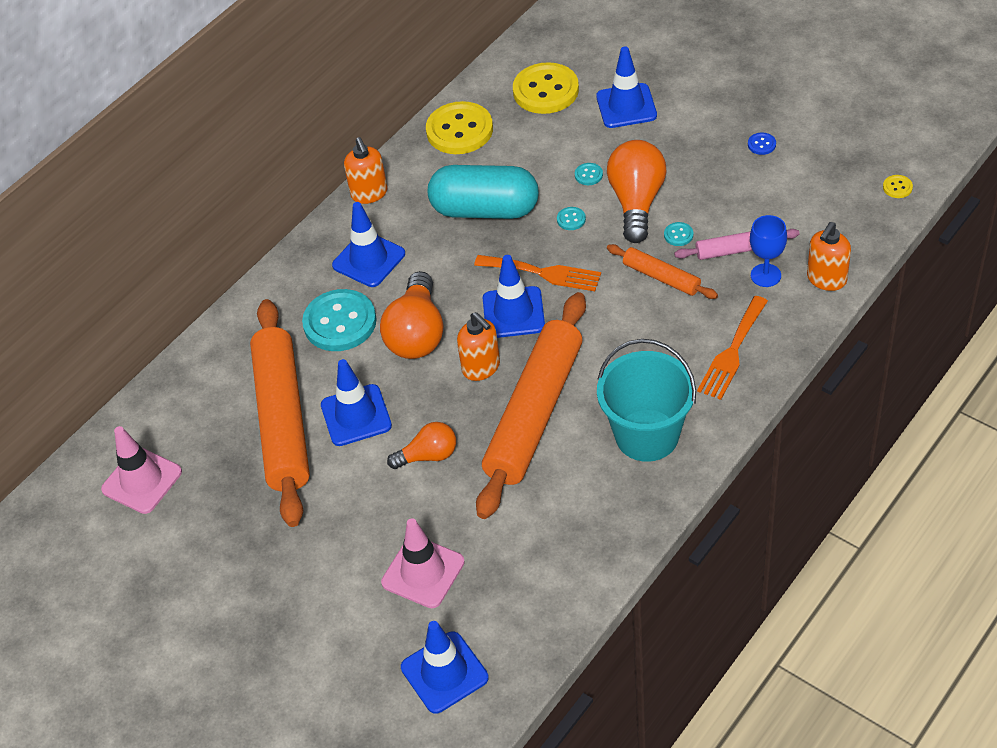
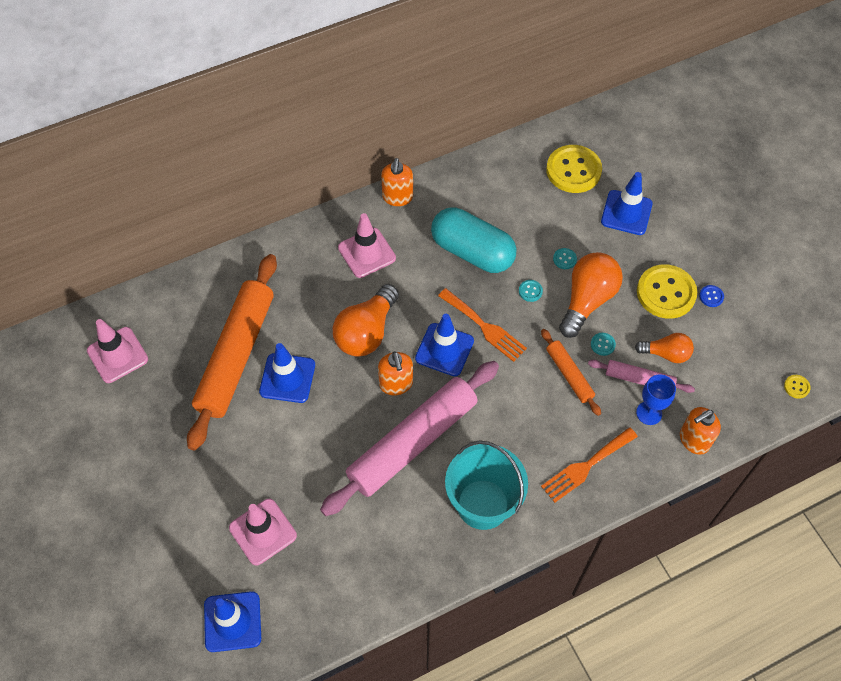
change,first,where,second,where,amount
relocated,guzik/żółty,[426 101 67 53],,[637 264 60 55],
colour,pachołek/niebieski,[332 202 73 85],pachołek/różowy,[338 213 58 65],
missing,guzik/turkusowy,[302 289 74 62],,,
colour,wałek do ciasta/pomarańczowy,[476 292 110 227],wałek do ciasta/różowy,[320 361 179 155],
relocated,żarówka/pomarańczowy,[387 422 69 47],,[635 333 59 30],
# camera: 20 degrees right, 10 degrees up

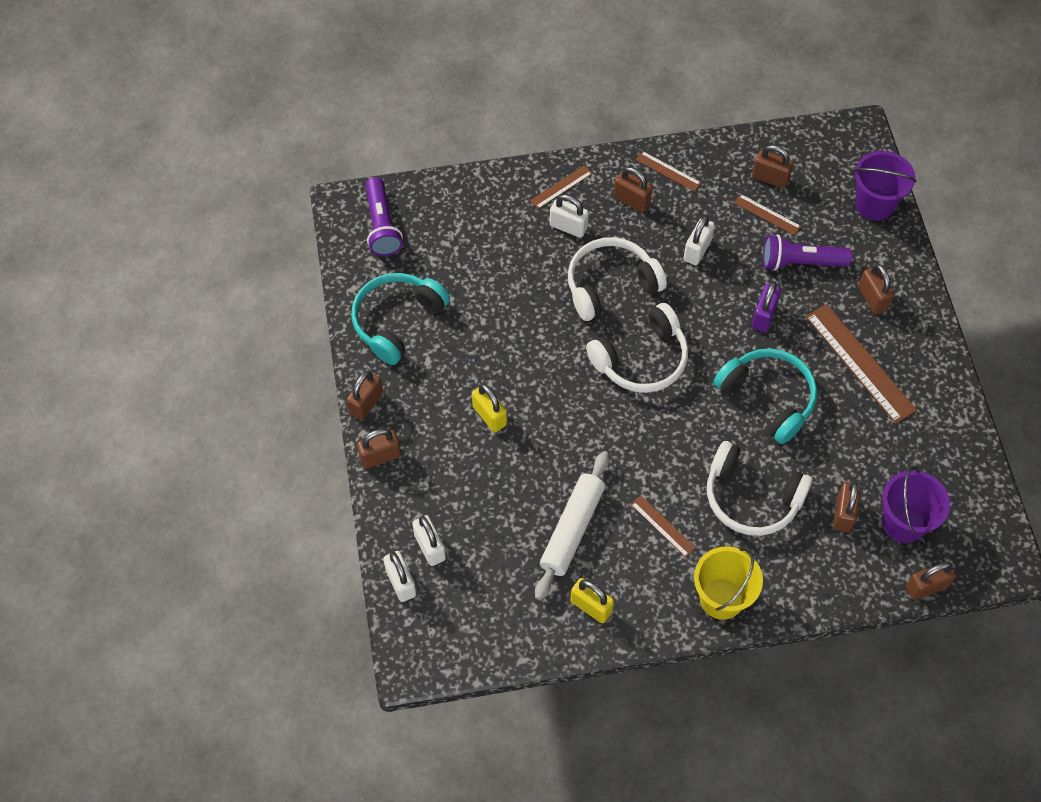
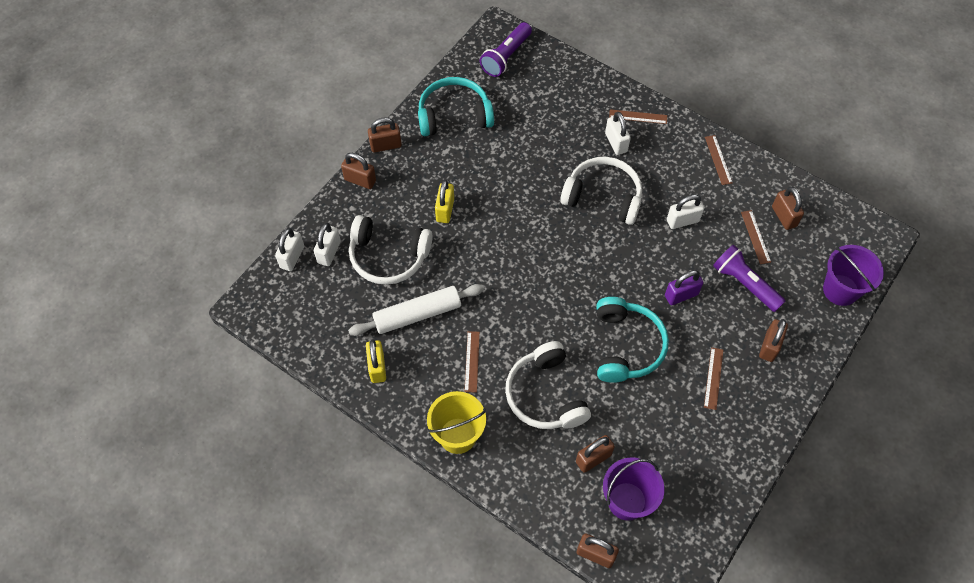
change,first,where,second,where,amount
missing,kłódka/brązowy,[614 167 39 45],,,
relocated,słuchawki/biały,[586 303 102 90],,[349 215 84 70],
size,linijka/brązowy,[806 304 111 120],,[704 347 19 63],x0.51
# camera: 45 degrees right, 0 degrees up

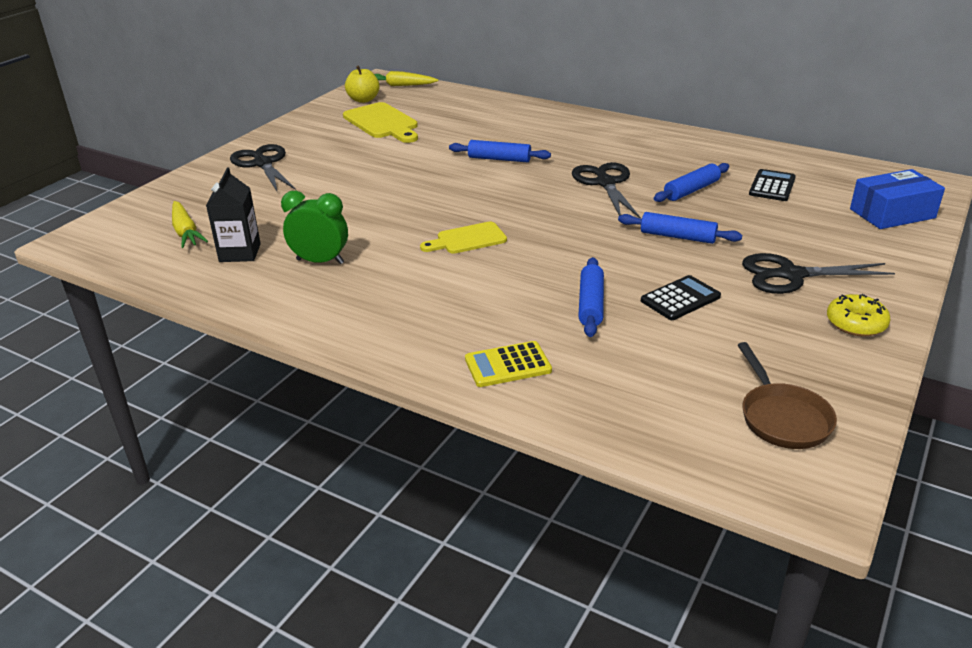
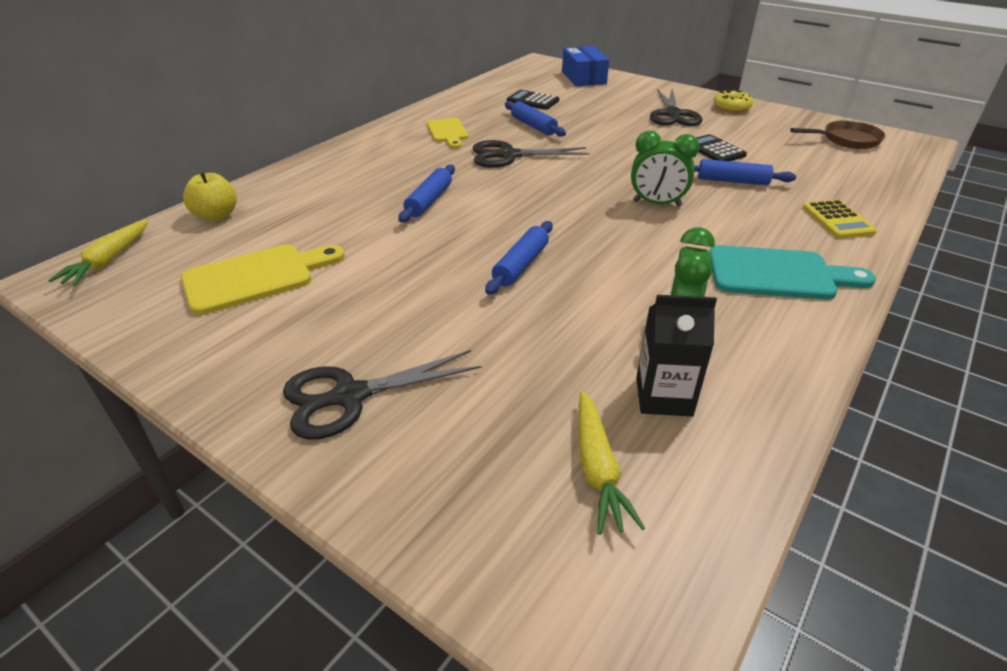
change,first,where,second,where,amount
relocated,jabłko/żółty,[345 66 35 37],,[183 171 54 50],
spun,marchewka/żółty,[172 201 36 47],,[578 391 67 144],105 degrees clockwise
relocated,wałek do ciasta/niebieski,[618 212 124 32],,[485 221 68 74],
relocated,deska do krojenia/żółty,[420 222 87 32],,[427 118 41 31],
appeared,,,budzik/zielony,[631 131 68 76],
appeared,,,deska do krojenia/turkusowy,[710 245 166 55],
# camera: 85 degrees left, 5 degrees up

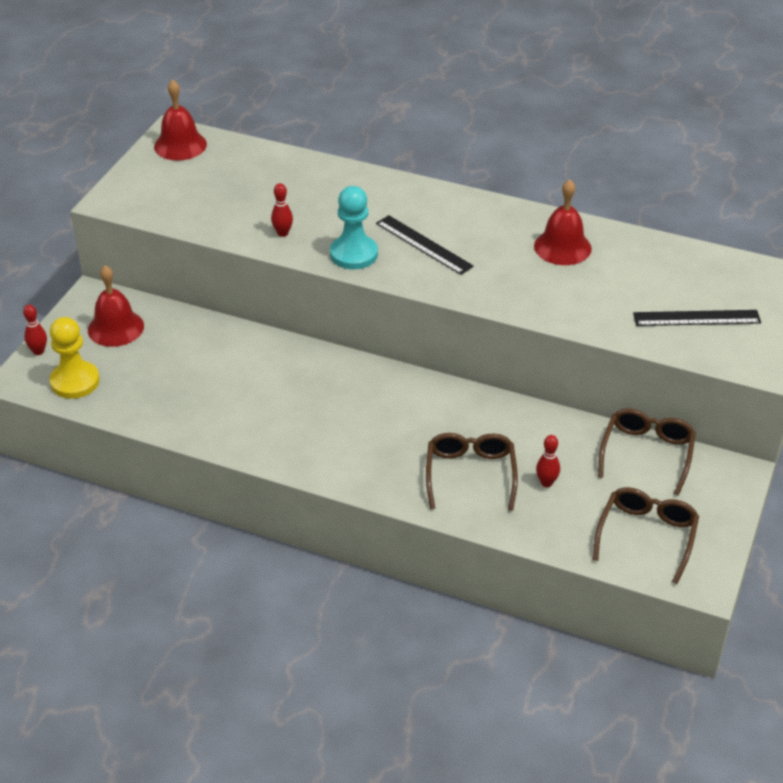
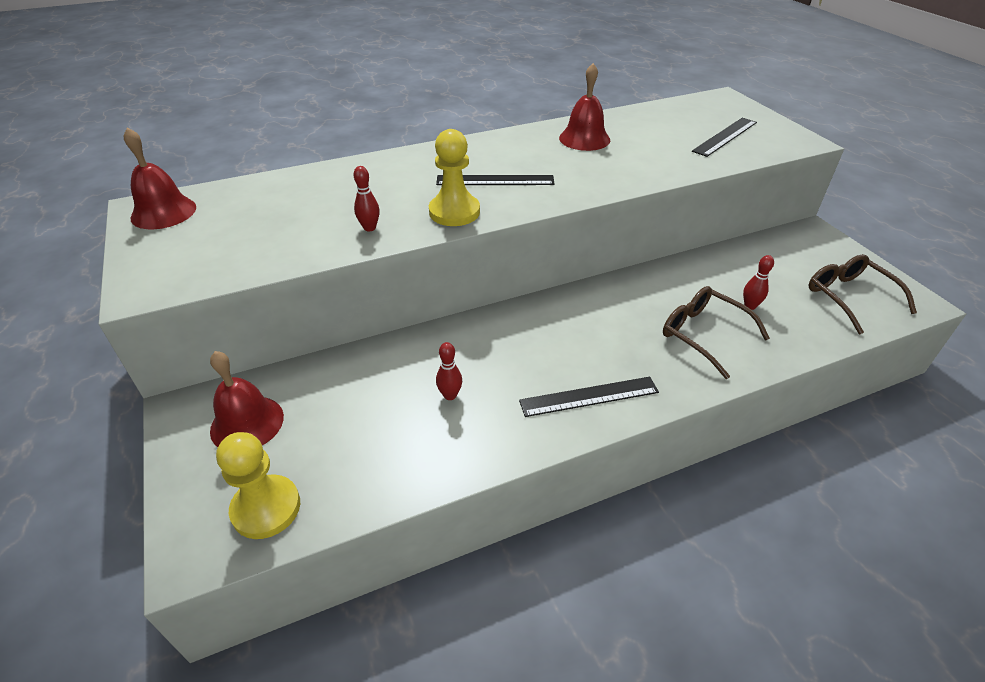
change,first,where,second,where,amount
colour,pionek/turkusowy,[330 186 48 83],pionek/żółty,[429 129 51 97],
relocated,kręgiel/czerwony,[23 305 24 50],,[436 342 26 58],
missing,okulary/brązowy,[598 408 98 88],,,
appeared,,,linijka/czarny,[519 377 140 40],
# camera: 45 degrees left, 0 degrees up

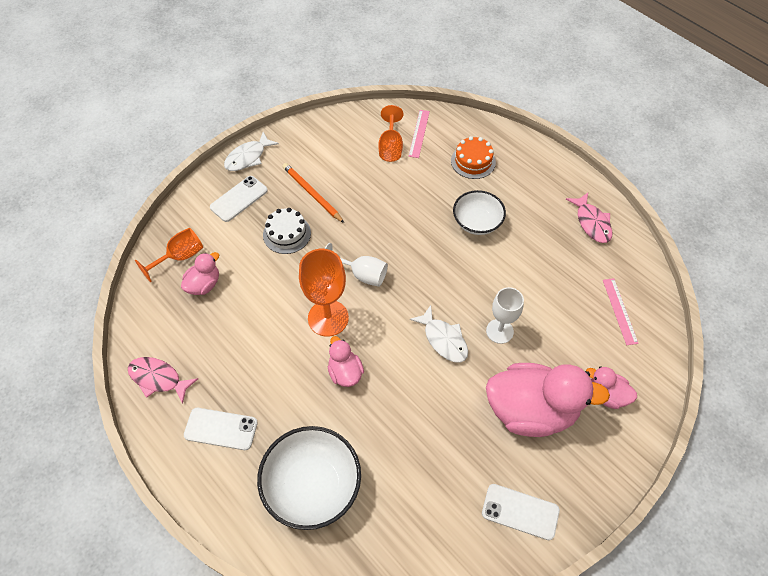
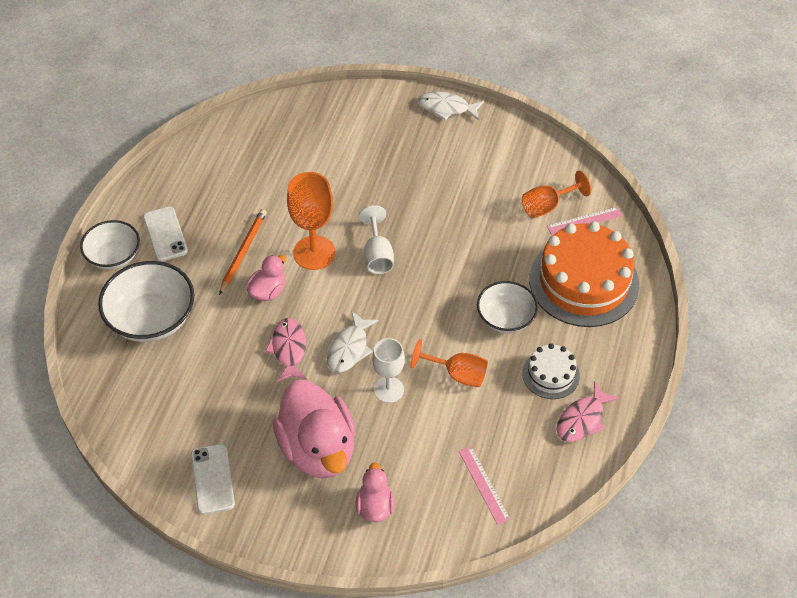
change,first,where,second,where,amount
size,tort/pomarańczowy,[451 136 45 43],,[529 222 110 105],x2.02
relocated,ołówek/pomarańczowy,[282 163 62 60],,[219 209 48 86],
missing,telefon/biały,[210 176 58 46],,,
relocated,tort/biały,[263 208 48 46],,[522 343 58 56],
relocated,kielich/pomarańczowy,[135 228 68 54],,[411 339 77 48],
missing,kaczka/różowy,[181 252 38 43],,,
spun,linijka/różowy,[603 278 36 67],,[459 446 51 79],75 degrees counterclockwise
relocated,ryba/różowy,[128 357 70 47],,[265 318 42 64],
appeared,,,miska/biały,[80 220 60 50],
# camera: 60 degrees right, 5 degrees down

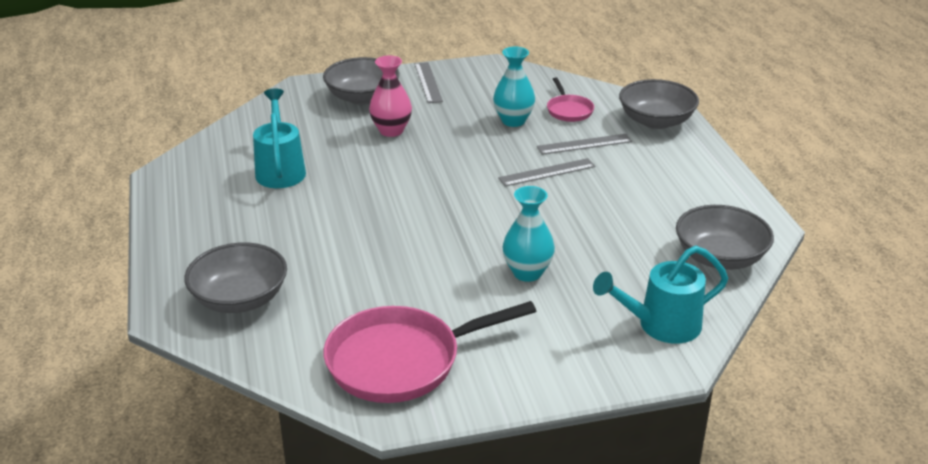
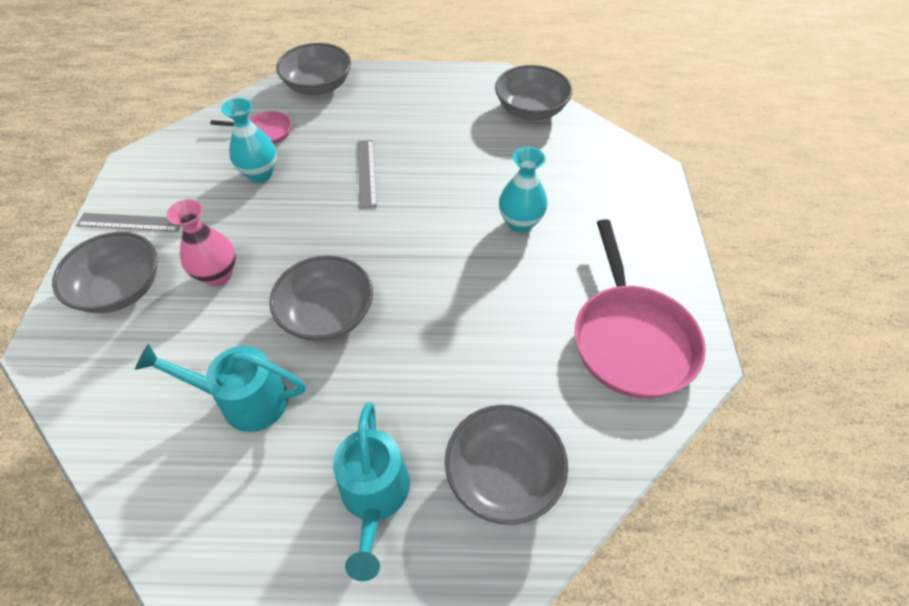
change,first,where,second,where,amount
missing,linijka/szary,[537 134 95 21],,,
relocated,konewka/turkusowy,[593 246 135 98],,[333 402 77 179],
appeared,,,miska/szary,[269 255 104 87],
# camera: 75 degrees left, 20 degrees up

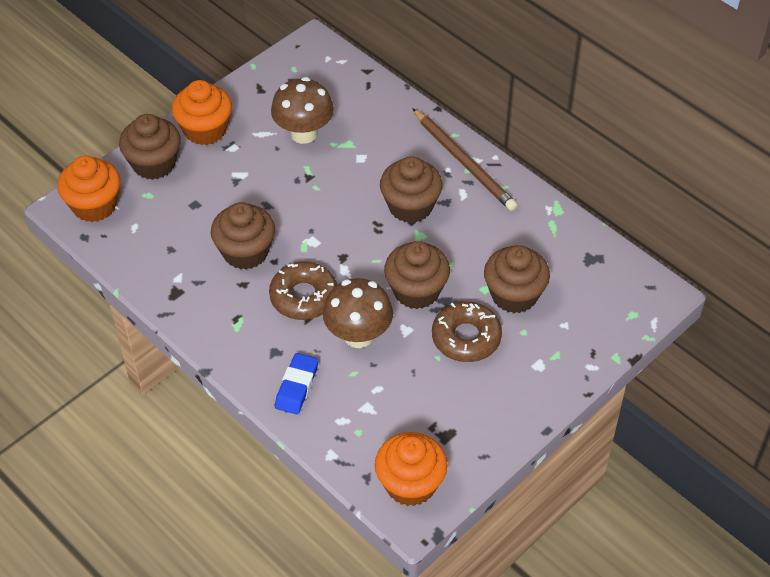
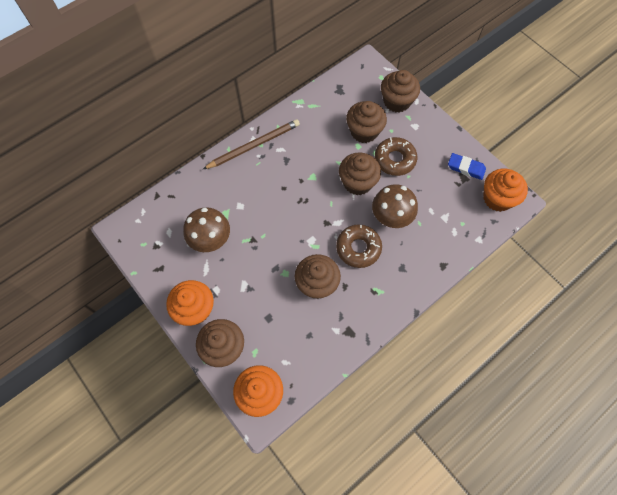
change,first,where,second,where,amount
relocated,muffinka/brązowy,[380 156 63 67],,[381 70 39 43],
relocated,gumka do mazania/niebieski,[275 353 43 61],,[448 153 38 27],
# camera: 85 degrees left, 15 degrees up

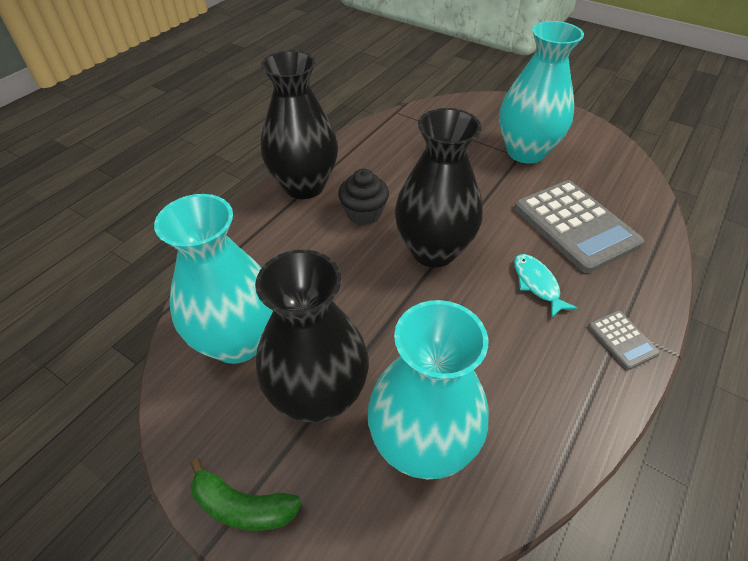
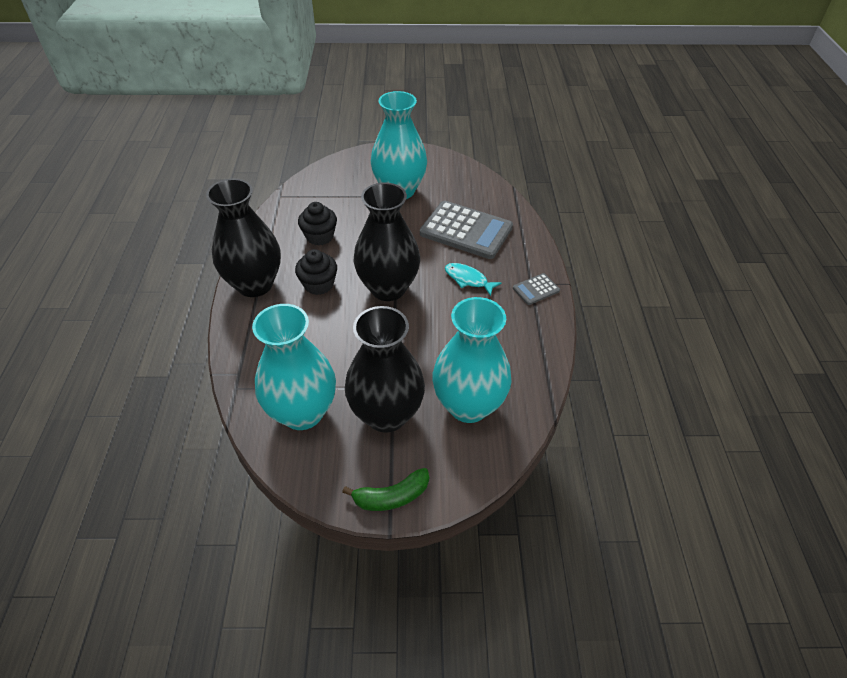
change,first,where,second,where,amount
spun,kalkulator/szary,[588 310 72 60],,[513 273 47 32],120 degrees clockwise
appeared,,,muffinka/czarny,[298 202 39 43],
# camera: 35 degrees left, 0 degrees up

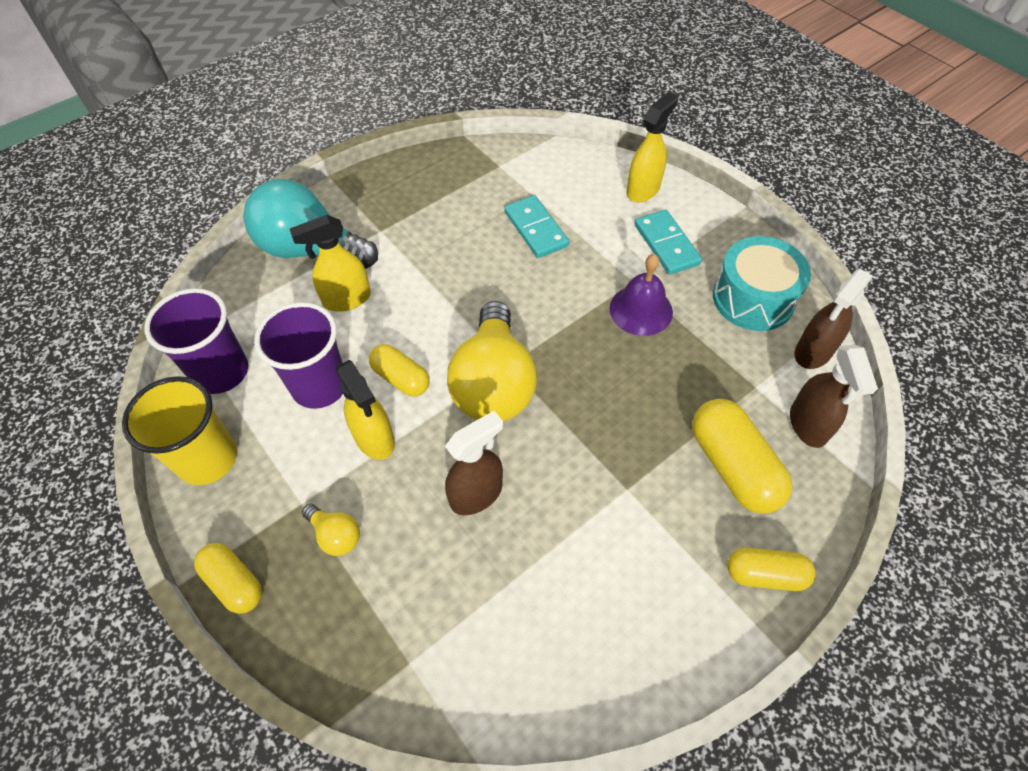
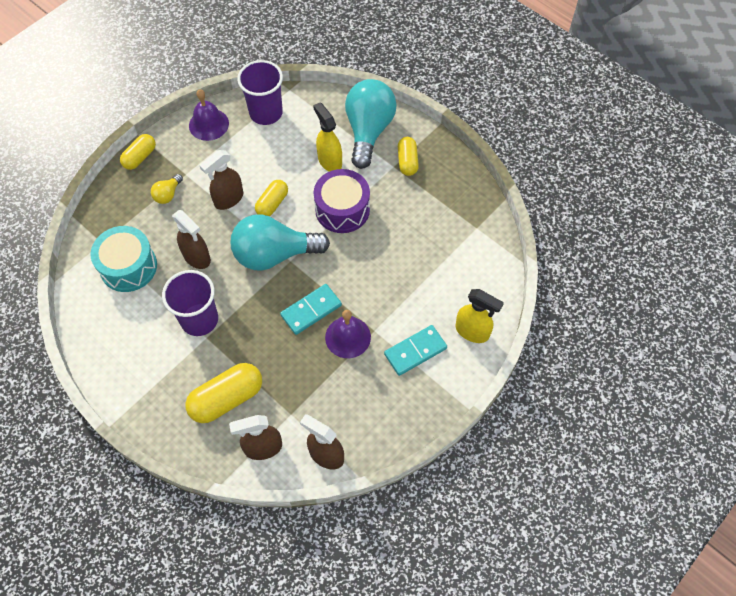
change,first,where,second,where,amount
relocated,kostka domina/turkusowy,[504 195 65 63],,[280 284 62 51],
relocated,bęben/turkusowy,[713 236 98 95],,[90 226 67 66],
colour,żarówka/żółty,[447 301 90 120],żarówka/turkusowy,[231 214 99 57],
relocated,szklanka/fioletowy,[254 302 89 107],,[162 270 56 66],
colour,spryskiwacz/żółty,[335 360 60 100],spryskiwacz/brązowy,[200 150 43 60],
exchanged,szklanka/żółty,[122 376 115 109],dzwonek/fioletowy,[189 89 40 52],
relocated,kapsułka/żółty,[727 547 89 44],,[398 137 21 39],
appeared,,,bęben/fioletowy,[314 169 56 64],
# camera: 80 degrees right, 5 degrees up

